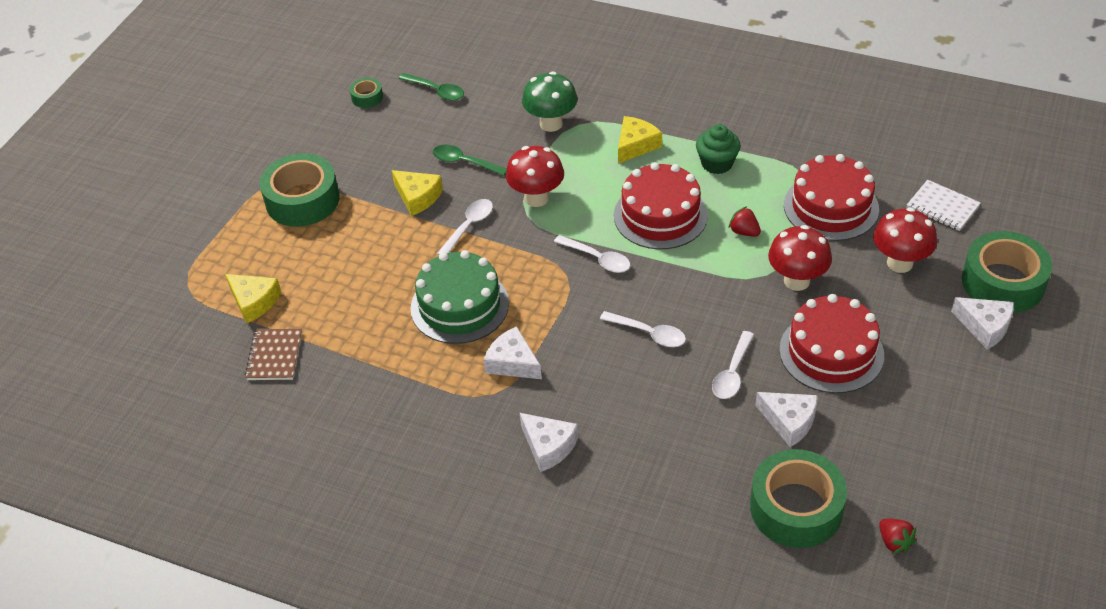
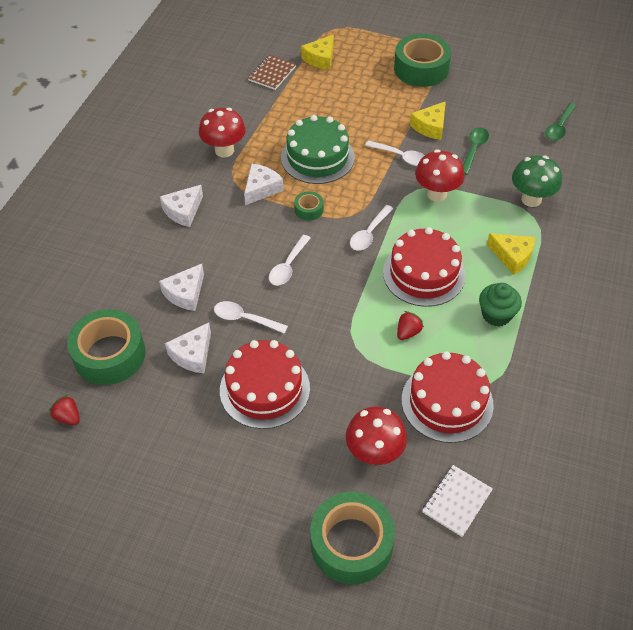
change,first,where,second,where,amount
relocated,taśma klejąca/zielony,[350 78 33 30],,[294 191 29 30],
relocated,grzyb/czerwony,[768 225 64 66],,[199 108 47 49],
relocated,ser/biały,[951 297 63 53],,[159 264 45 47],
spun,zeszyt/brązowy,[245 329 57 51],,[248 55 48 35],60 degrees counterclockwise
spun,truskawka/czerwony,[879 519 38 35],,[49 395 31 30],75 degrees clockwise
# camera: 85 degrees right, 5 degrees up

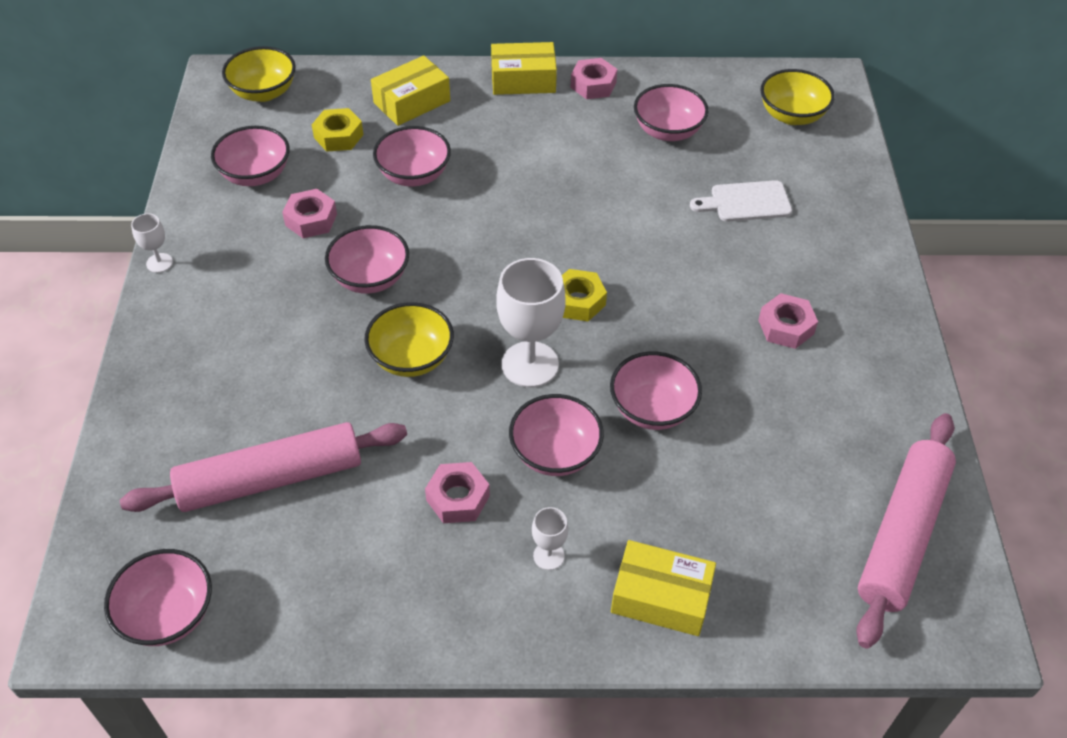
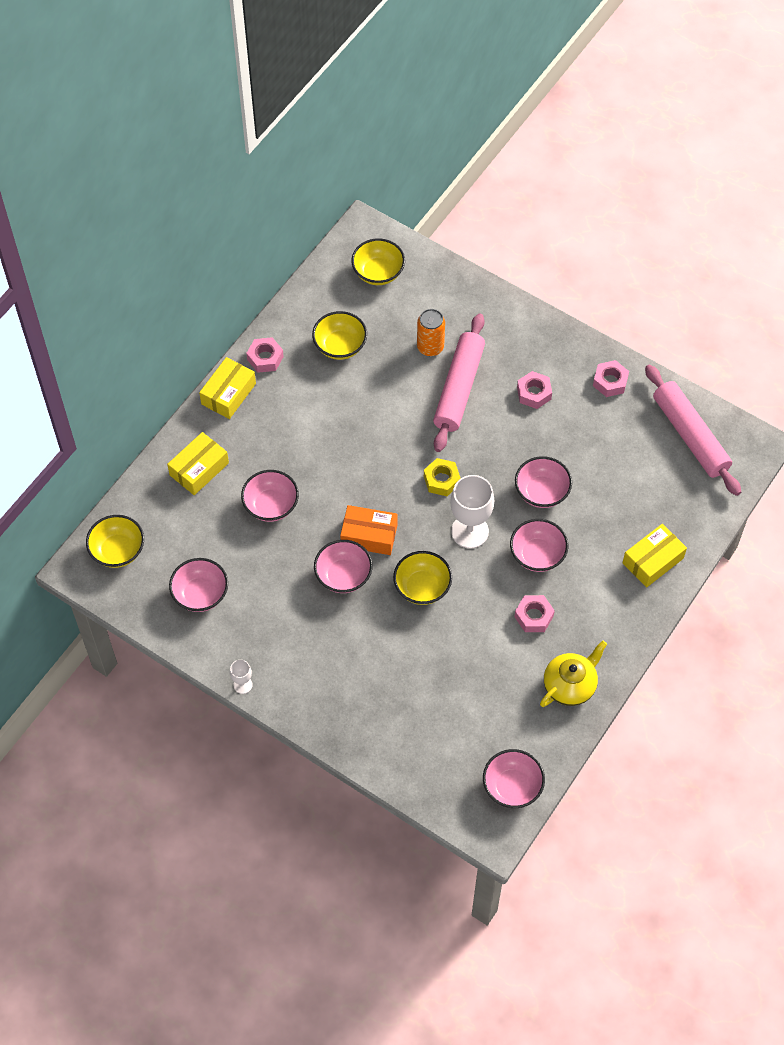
change,first,where,second,where,amount
spun,pudełko/żółty,[371 55 79 71],,[167 432 62 63],45 degrees clockwise
colour,miska/różowy,[634 84 75 57],miska/żółty,[312 311 55 49],
missing,nakrętka/żółty,[312 108 52 44],,,
exchanged,deska do krojenia/biały,[690 180 102 42],puszka/pomarańczowy,[417 309 28 47],
relocated,nakrętka/różowy,[282 189 55 49],,[593 360 36 37],
relocated,wałek do ciasta/różowy,[120 422 287 90],,[433 313 52 139],
missing,kielich/biały,[532 507 36 63],,,
appeared,,,pudełko/pomarańczowy,[340 505 58 50],
appeared,,,imbryk/żółty,[540 641 67 66],
# camera: 55 degrees left, 10 degrees up

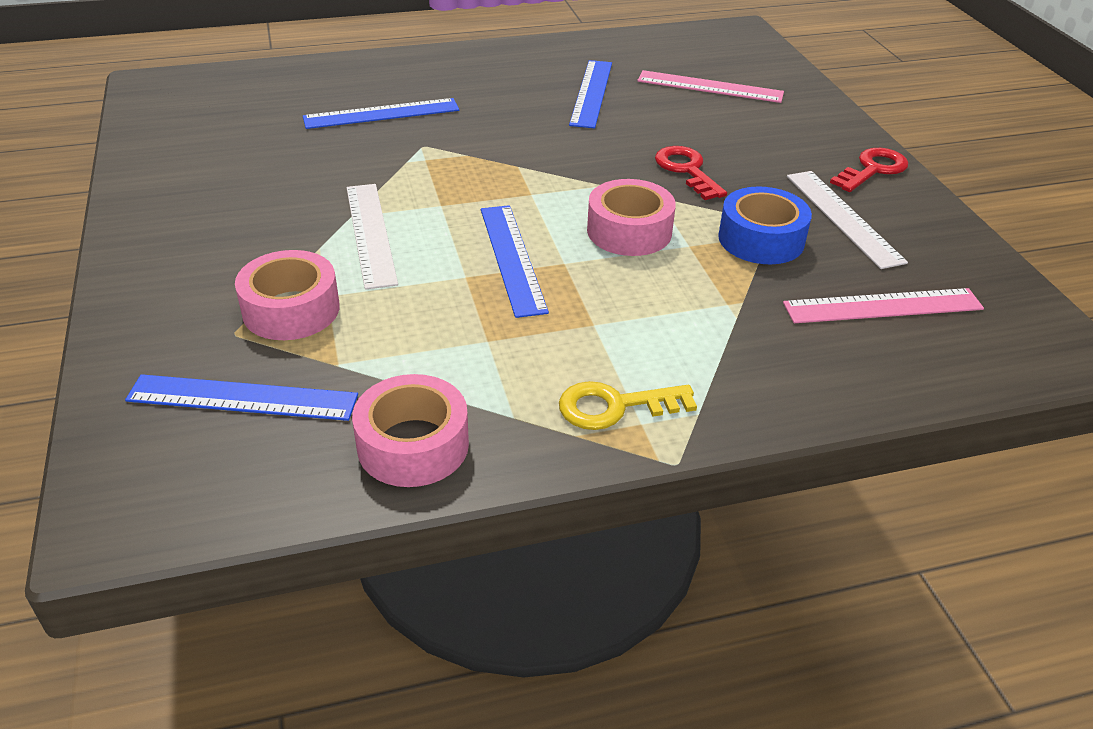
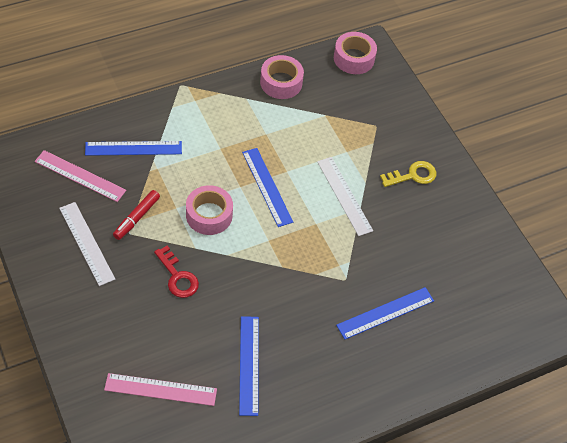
change,first,where,second,where,amount
missing,klucz/czerwony,[830 148 78 44],,,
exchanged,taśma klejąca/niebieski,[718 186 94 78],flamaster/czerwony,[113 190 47 50],
relocated,taśma klejąca/różowy,[235 250 105 90],,[334 32 43 42],
spun,linijka/różowy,[783 288 201 35],,[35 150 91 52],45 degrees clockwise
relocated,linijka/niebieski,[125 374 233 47],,[85 141 97 15],
relocated,klucz/żółty,[559 381 138 49],,[380 161 57 26],
# camera: 165 degrees right, 15 degrees up

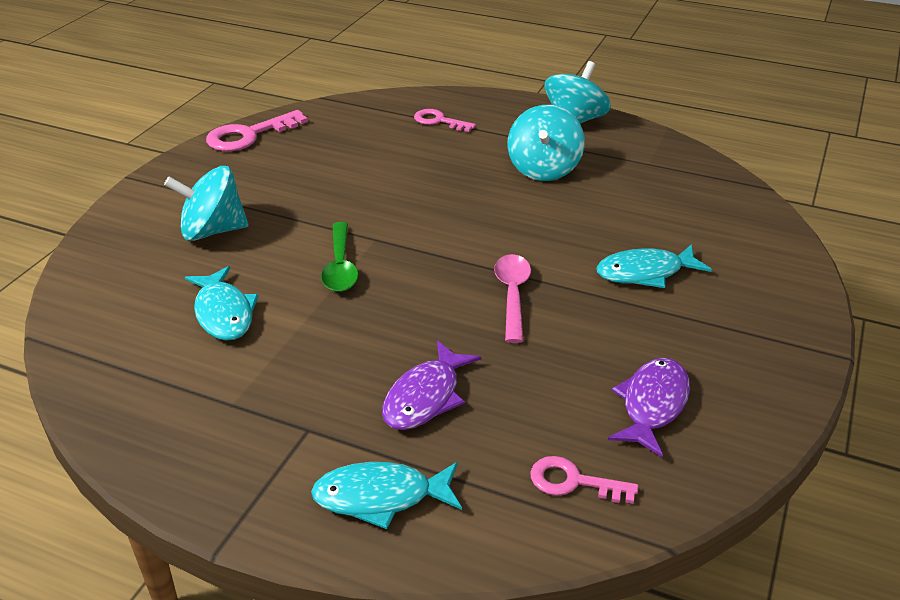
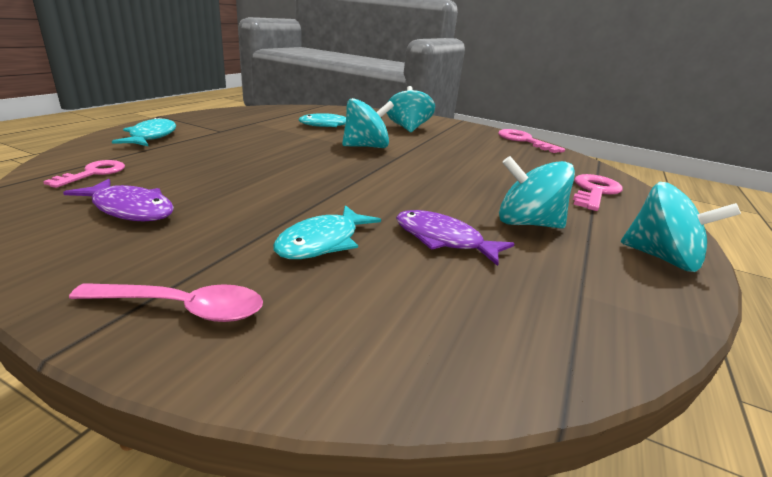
change,first,where,second,where,amount
size,klucz/różowy,[414 109 62 23],,[573 174 50 37],x1.59
exchanged,łyżka/zielony,[321 222 37 70],bączek/turkusowy,[342 98 52 50],
spun,ryba/turkusowy,[596 244 116 44],,[273 205 108 54],135 degrees counterclockwise
relocated,łyżka/różowy,[494 254 37 89],,[69 283 194 39],
relocated,ryba/fioletowy,[382 340 99 90],,[396 210 119 56],
# camera: 90 degrees right, 10 degrees down

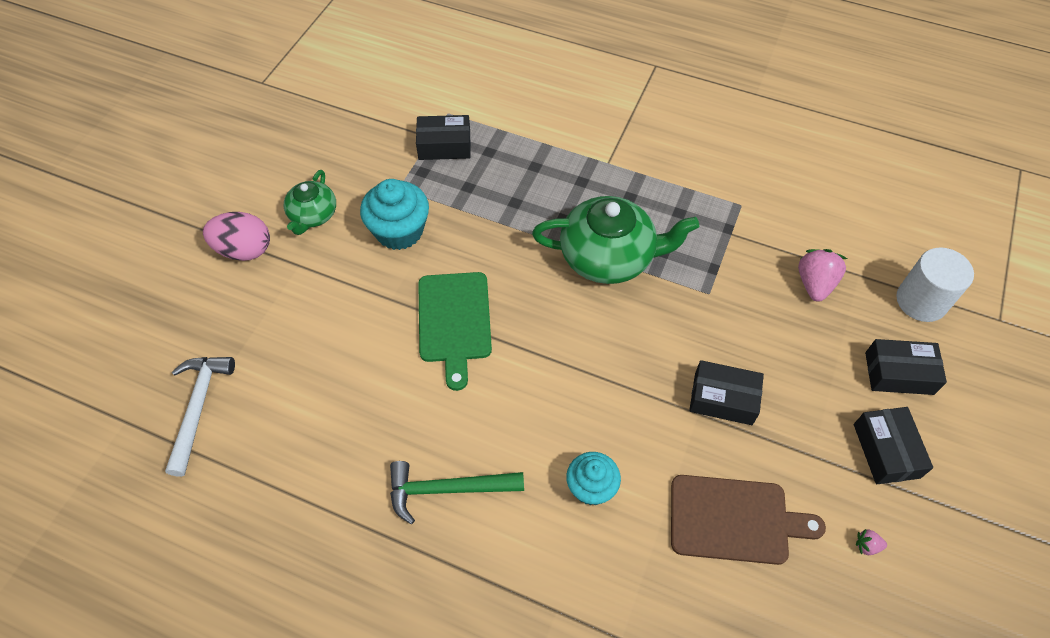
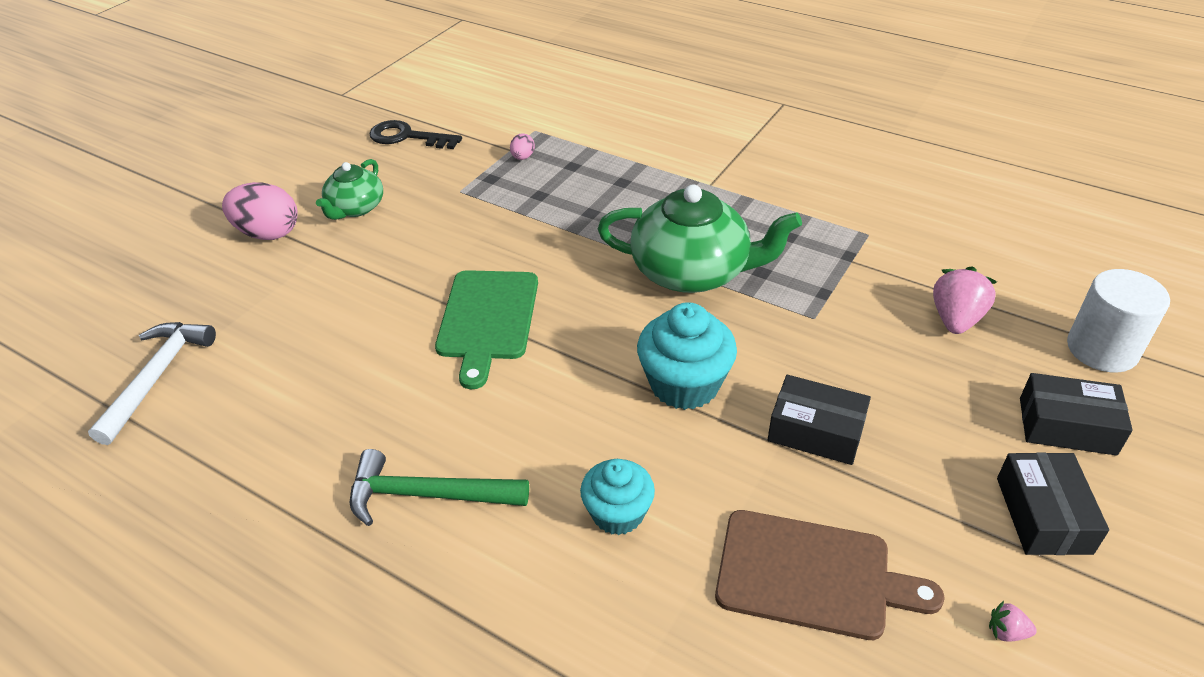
change,first,where,second,where,amount
exchanged,pudełko/czarny,[416 115 55 45],jajko/różowy,[510 133 25 27],
relocated,muffinka/turkusowy,[360 179 69 71],,[637 302 100 108],
appeared,,,klucz/czarny,[369 120 93 29],
# camera: 10 degrees right, 15 degrees down

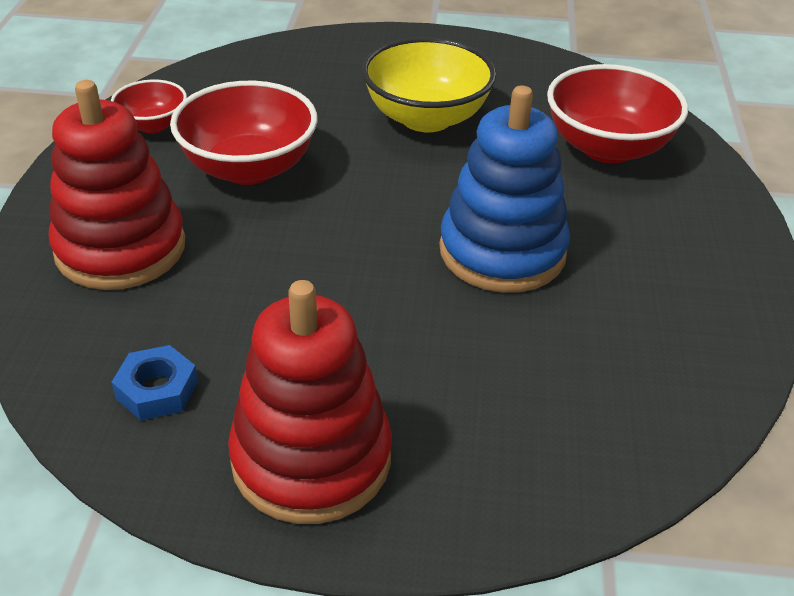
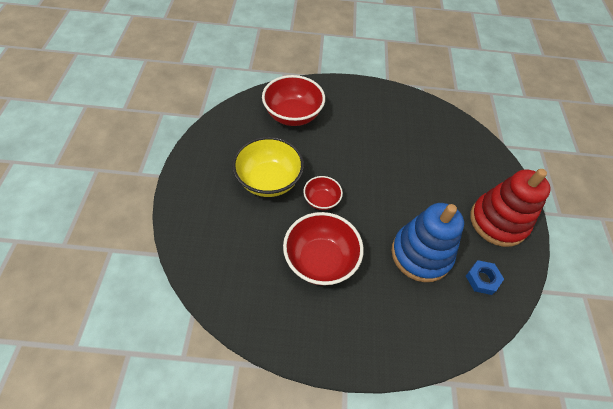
change,first,where,second,where,amount
relocated,miska/czerwony,[111 79 76 55],,[303 176 40 34],
missing,zabawka nakładanka/czerwony,[49 80 136 210],,,
relocated,zabawka nakładanka/niebieski,[439 86 131 207],,[392 203 72 79],
# camera: 95 degrees left, 15 degrees up

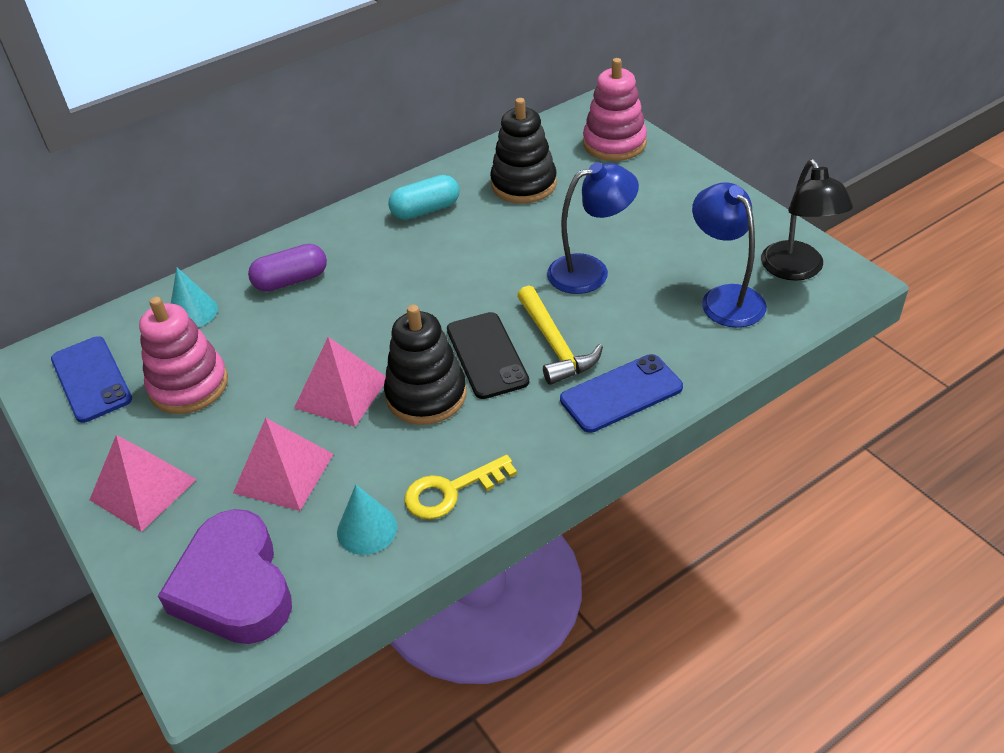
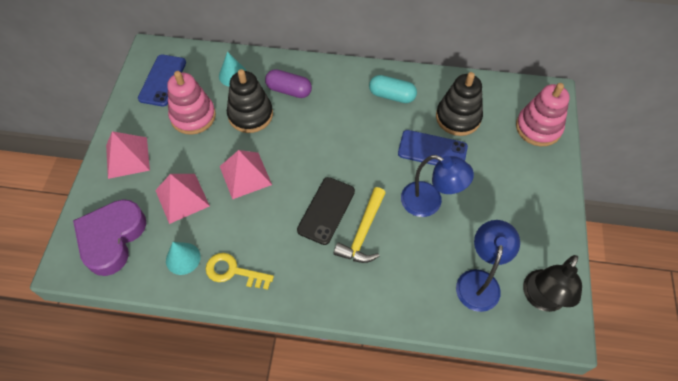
change,first,where,second,where,amount
relocated,zabawka nakładanka/czarny,[384 305 83 120],,[227 69 46 64],
relocated,telefon/niebieski,[560 354 123 79],,[398 130 70 35],
# camera: 40 degrees right, 15 degrees up

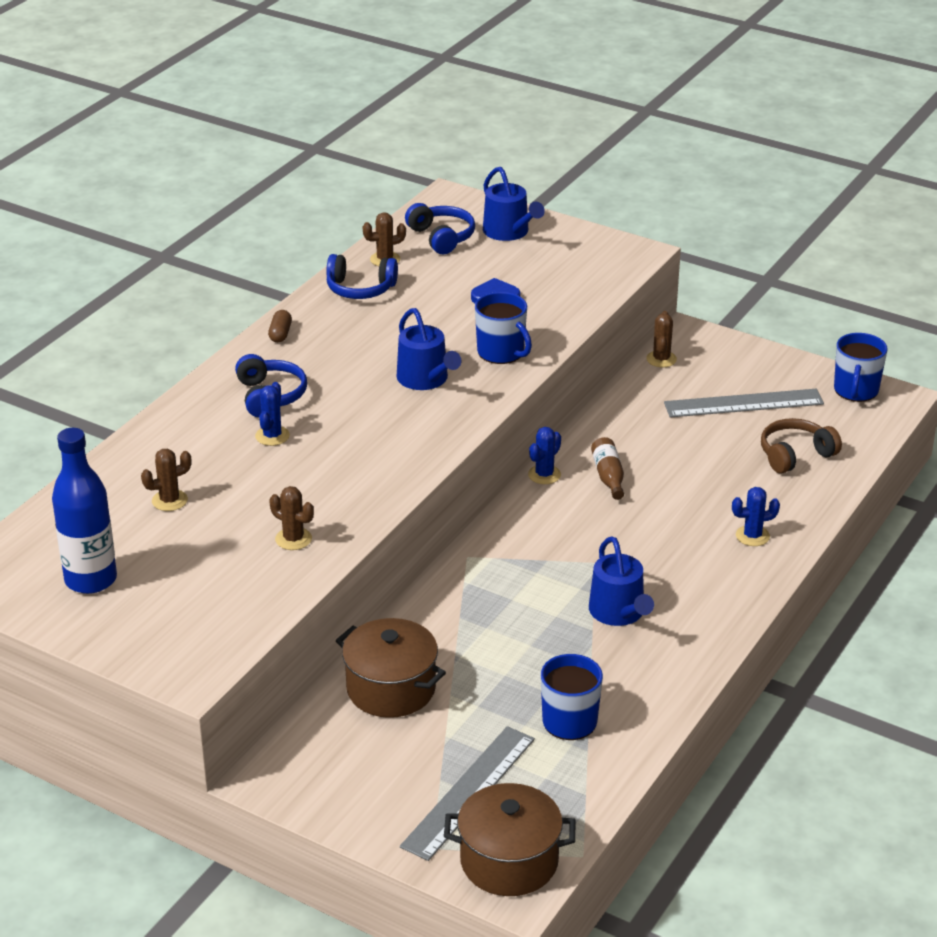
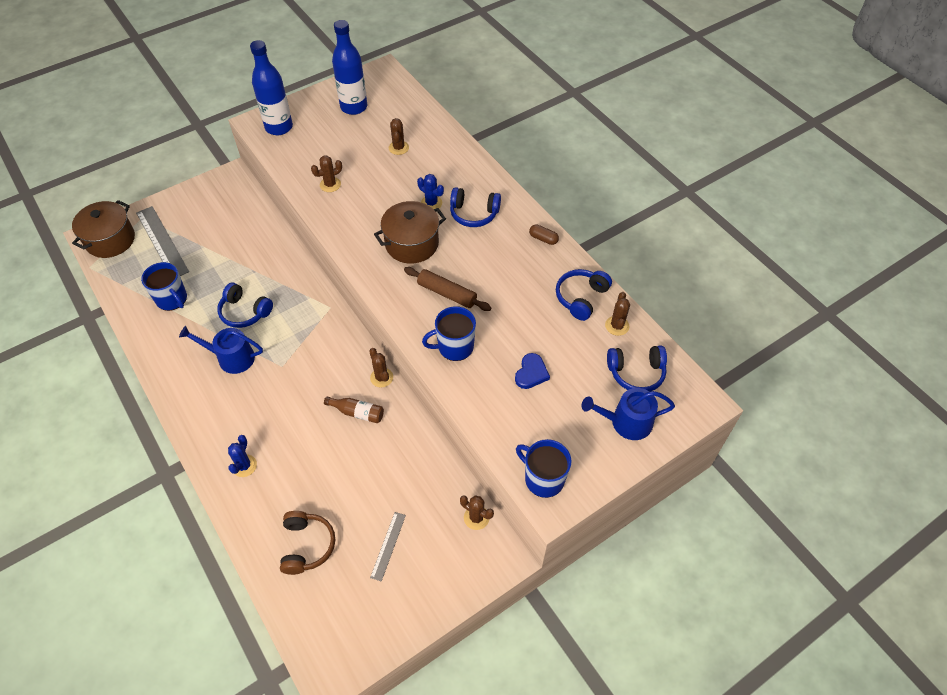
change,first,where,second,where,amount
exchanged,konewka/niebieski,[397 308 64 82],wałek do ciasta/brązowy,[404 267 87 44],
relocated,kubek/niebieski,[834 333 53 69],,[516 439 56 59],
size,linijka/szary,[664 389 160 28],,[370 512 36 70],x0.54
colour,kaktus/niebieski,[528 427 33 57],kaktus/brązowy,[369 348 24 40],
relocated,garnek/brązowy,[336 618 110 100],,[374 201 72 63],
appeared,,,butelka/niebieski,[250 40 43 95],
appeared,,,słuchawki/niebieski,[217 283 56 45],
# camera: 115 degrees right, 20 degrees up

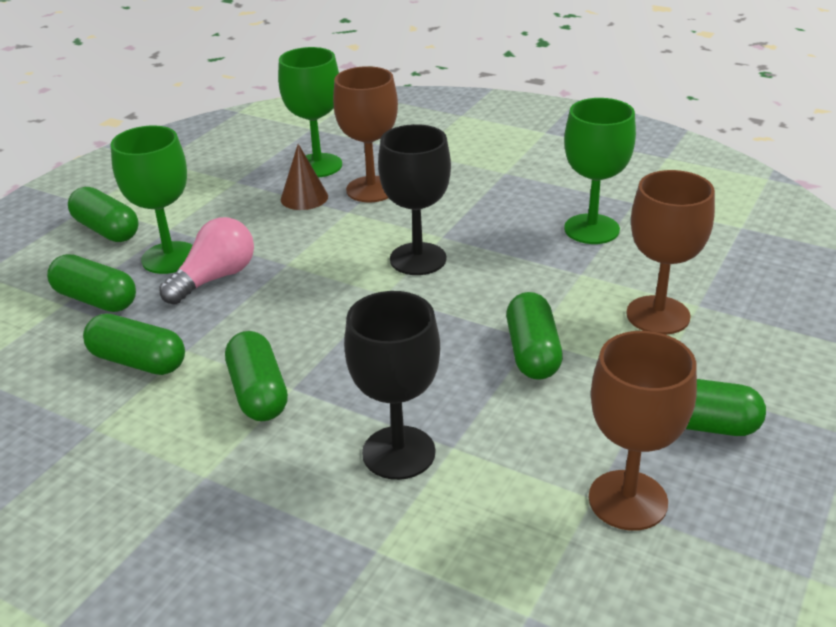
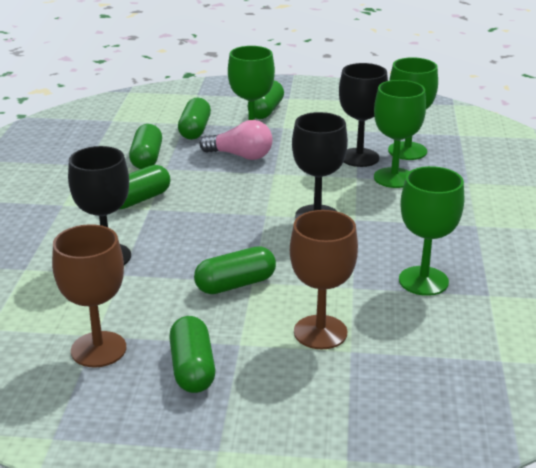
change,first,where,second,where,amount
colour,kielich/brązowy,[333 66 65 137],kielich/zielony,[374 80 52 108],
exchanged,stożek/brązowy,[281 144 47 66],kielich/czarny,[339 63 49 104],
# camera: 65 degrees right, 5 degrees down

